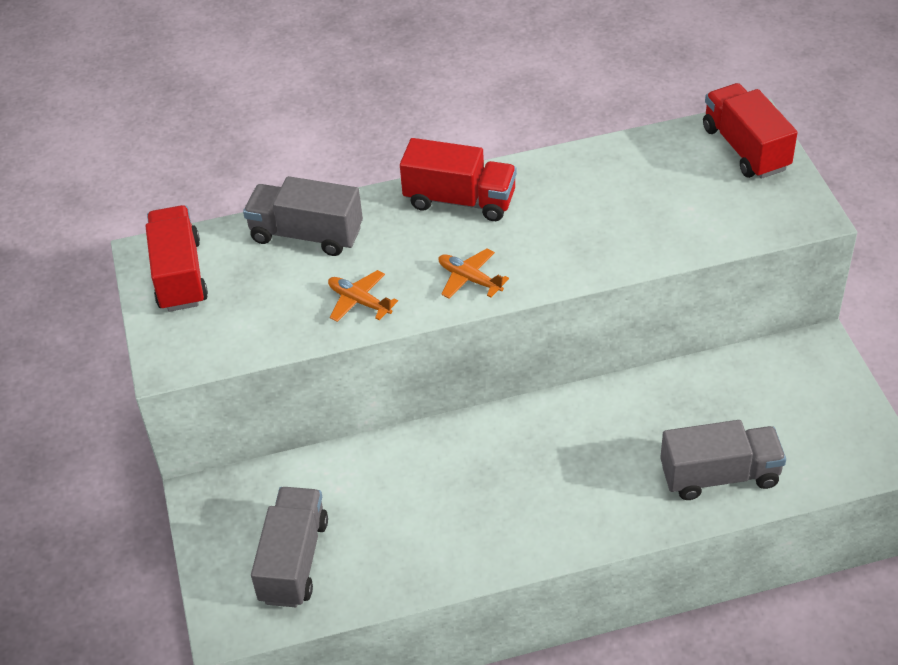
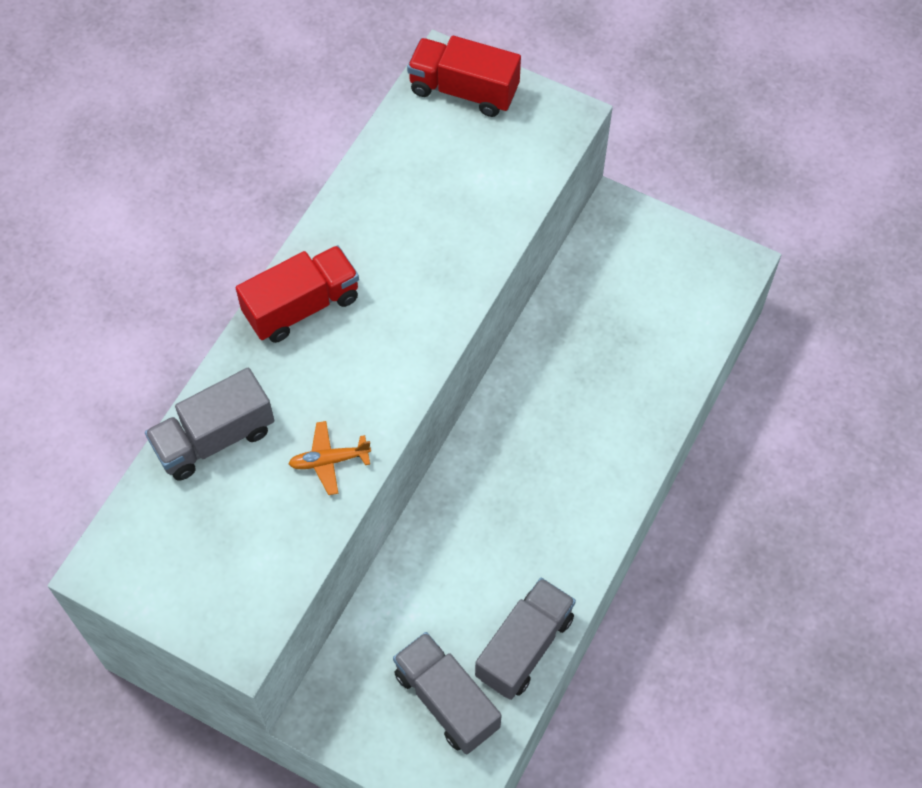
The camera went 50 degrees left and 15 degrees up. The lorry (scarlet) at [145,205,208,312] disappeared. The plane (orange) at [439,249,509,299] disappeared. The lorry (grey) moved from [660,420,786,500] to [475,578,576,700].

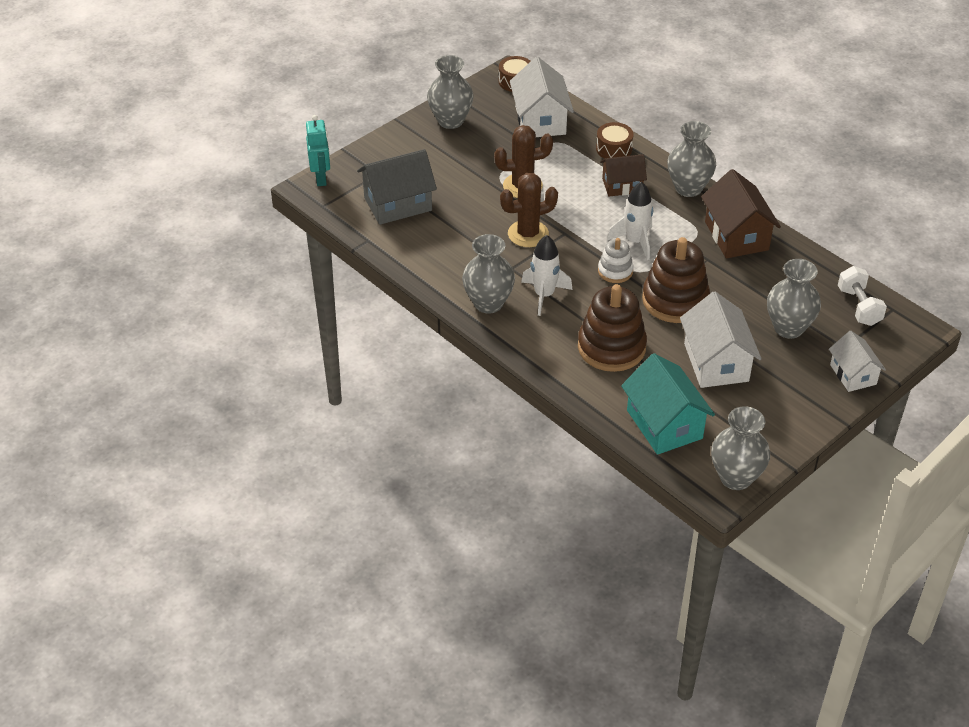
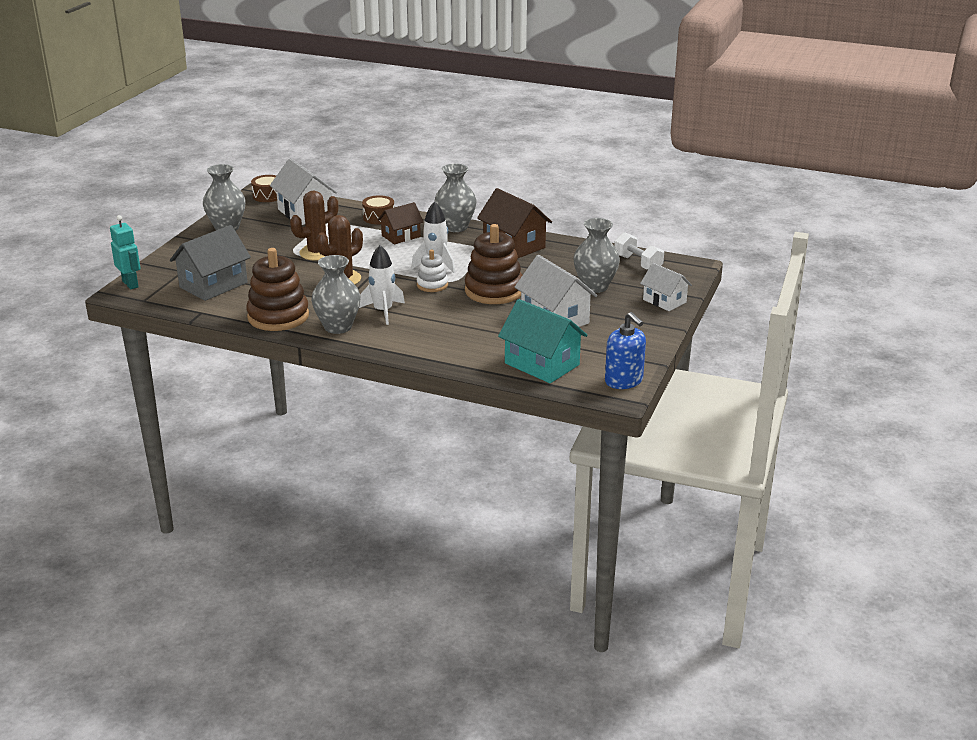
The camera went 25 degrees left and 15 degrees down. The ring stacker (brown) moved from [578,284,647,372] to [246,248,309,331]. The vase (grey) at [711,406,770,490] was replaced by the soap pump (blue) at [605,312,646,389].

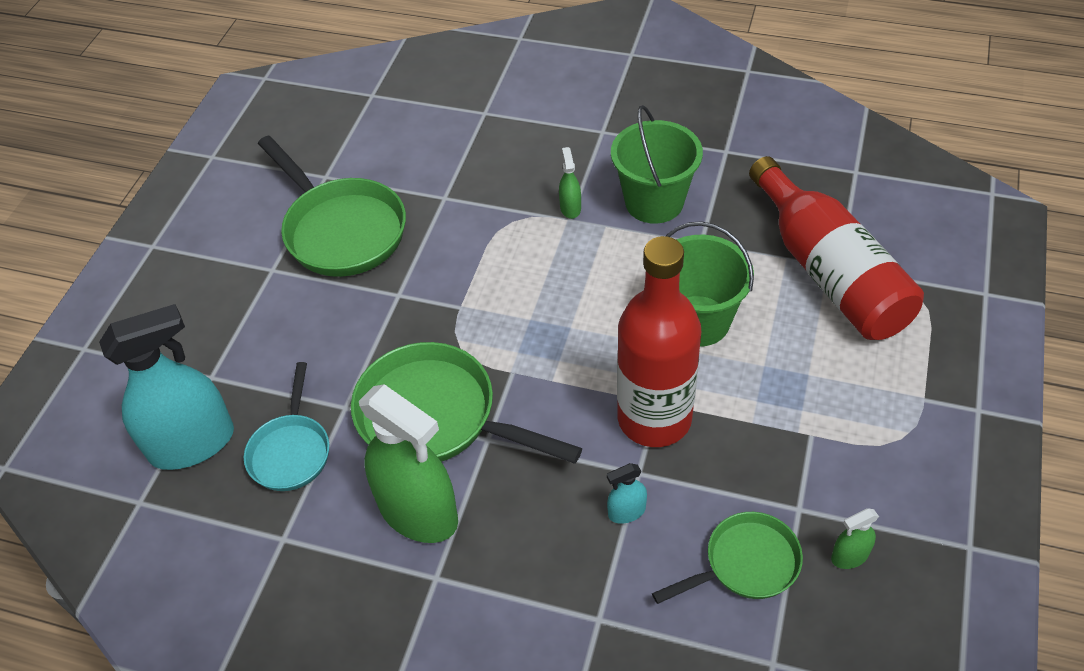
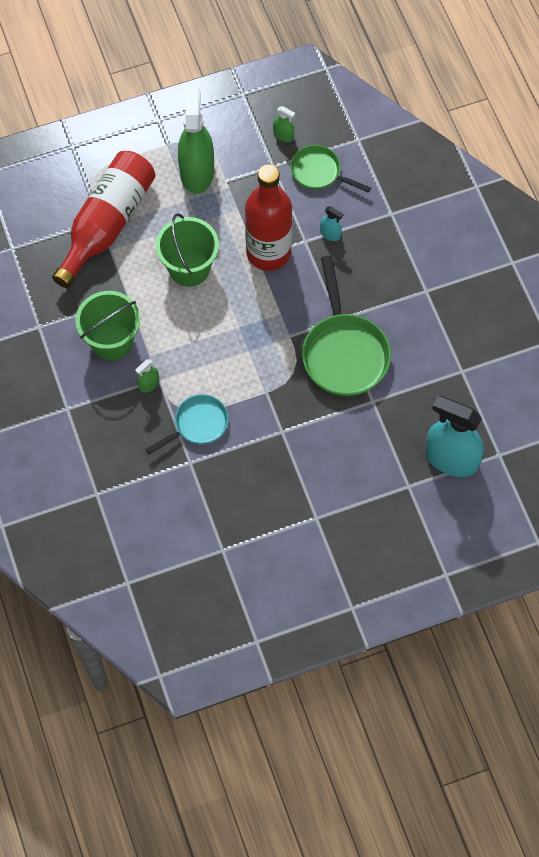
The camera went 130 degrees left and 15 degrees up. The pan (leaf-green) at [258,136,406,277] disappeared. The pan (teal) moved from [244,362,329,491] to [145,394,228,454]. The spray cleaner (leaf-green) moved from [359,384,458,543] to [178,87,214,194].

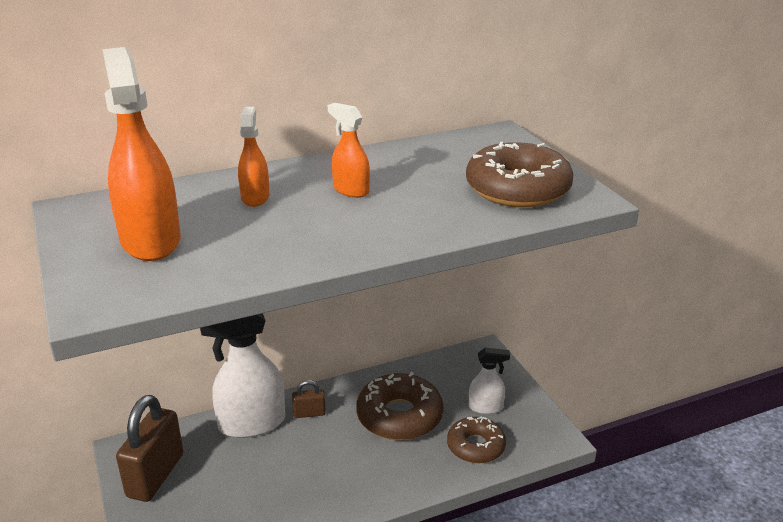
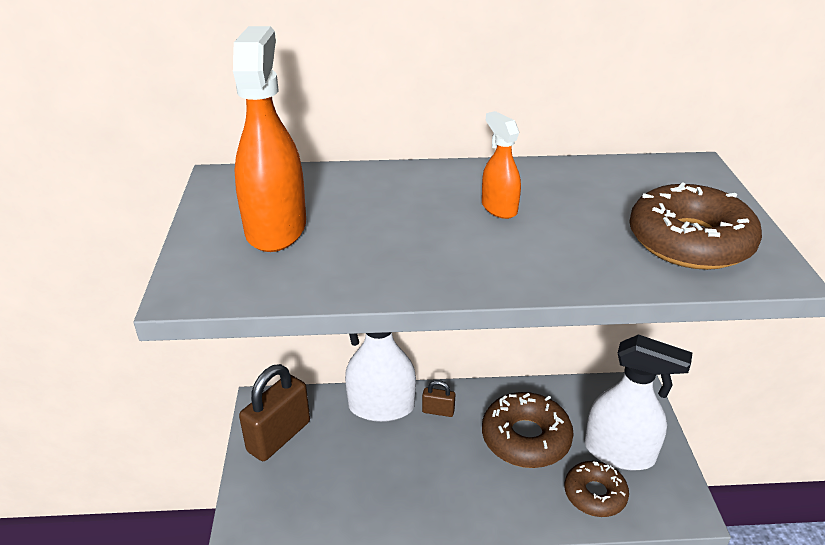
The camera went 20 degrees right and 5 degrees up. The spray cleaner (orange) at [238,107,270,207] disappeared. The spray cleaner (snow-white) at [469,347,510,414] changed to 1.91 times the size.

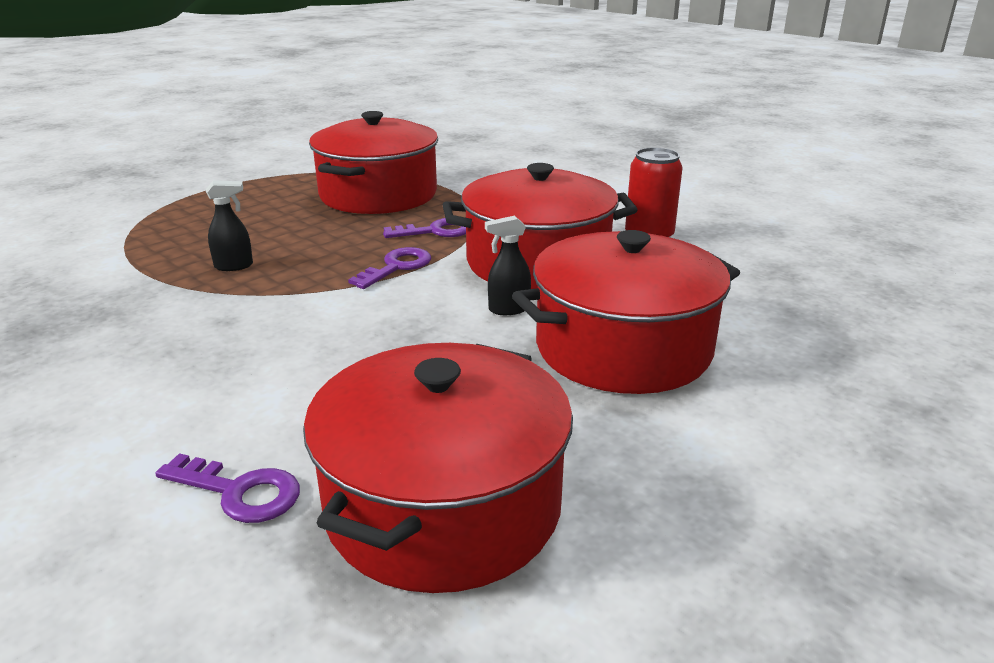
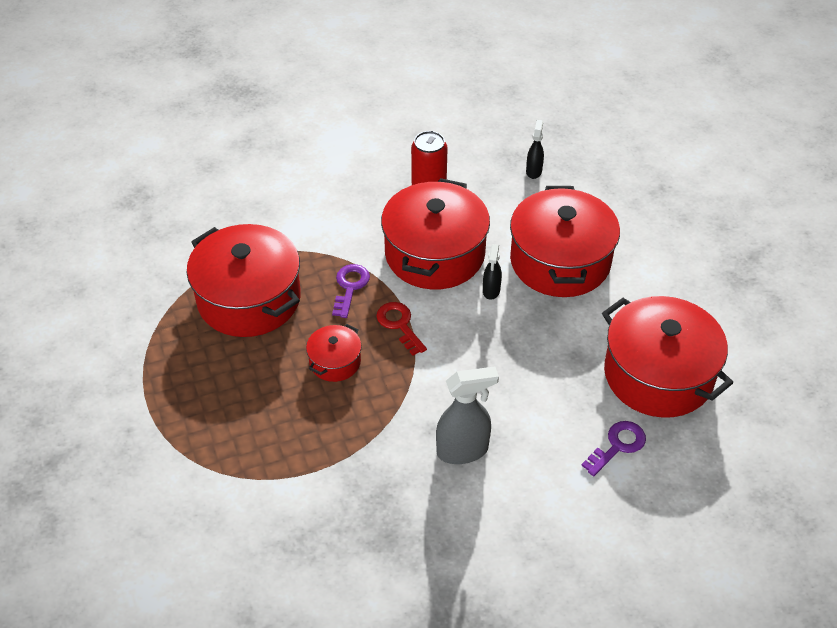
The camera went 65 degrees left and 20 degrees up. The spray cleaner (jet-black) moved from [206,181,253,271] to [526,120,544,179]. The key (purple) at [348,247,431,289] became the key (scarlet) at [376,302,427,356]. The cooking pot (scarlet) at [306,324,362,382] appeared. The spray cleaner (grey) at [436,366,499,464] appeared.

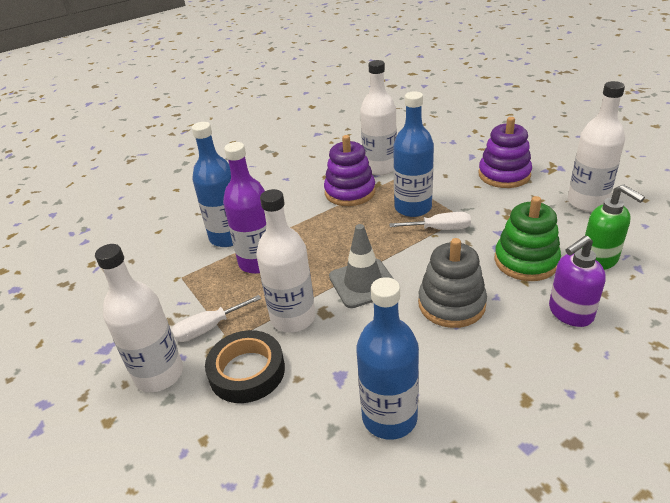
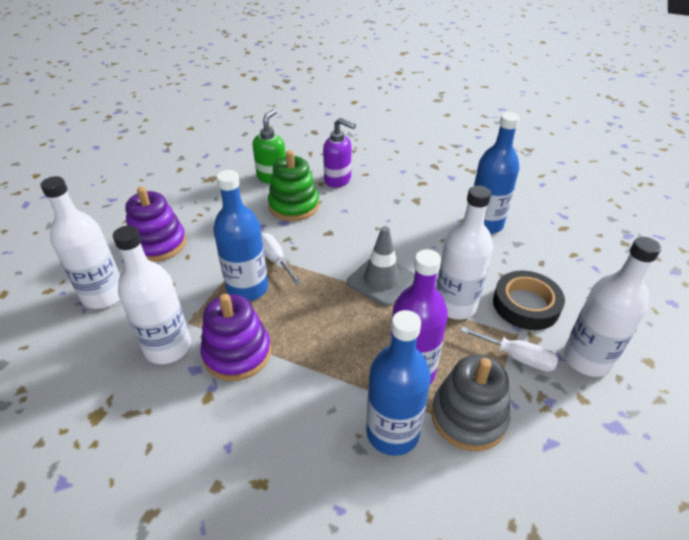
The camera went 125 degrees left and 5 degrees up. The bottle (snow-white) moved from [568,81,625,212] to [40,176,120,309]. The ring stacker (grey) moved from [418,238,487,328] to [431,355,510,451].

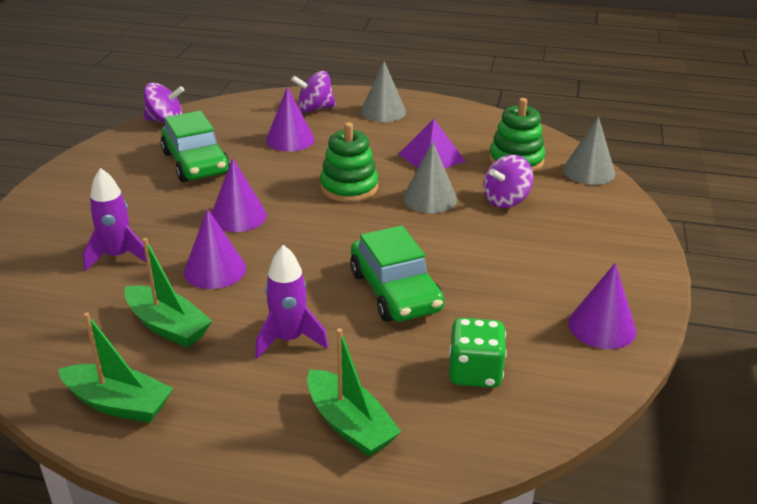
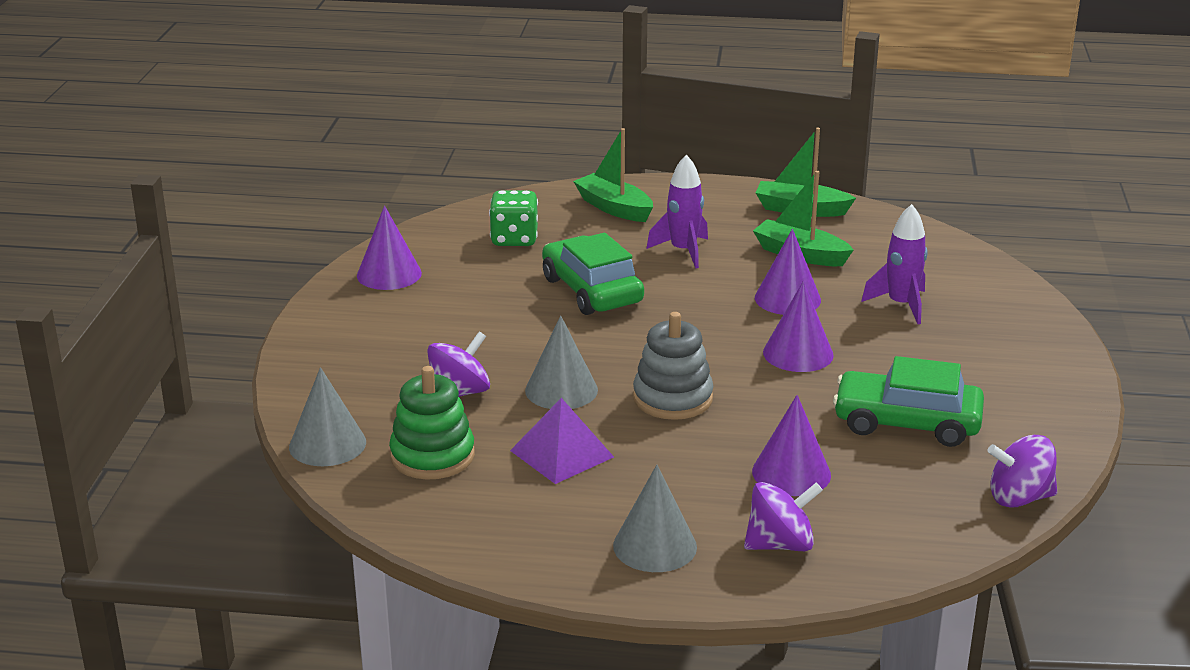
The camera went 175 degrees right and 5 degrees down. The automobile (leaf-green) at [160,111,230,182] turned 45 degrees counterclockwise. The ring stacker (leaf-green) at [320,122,378,202] became the ring stacker (grey) at [633,312,714,420].

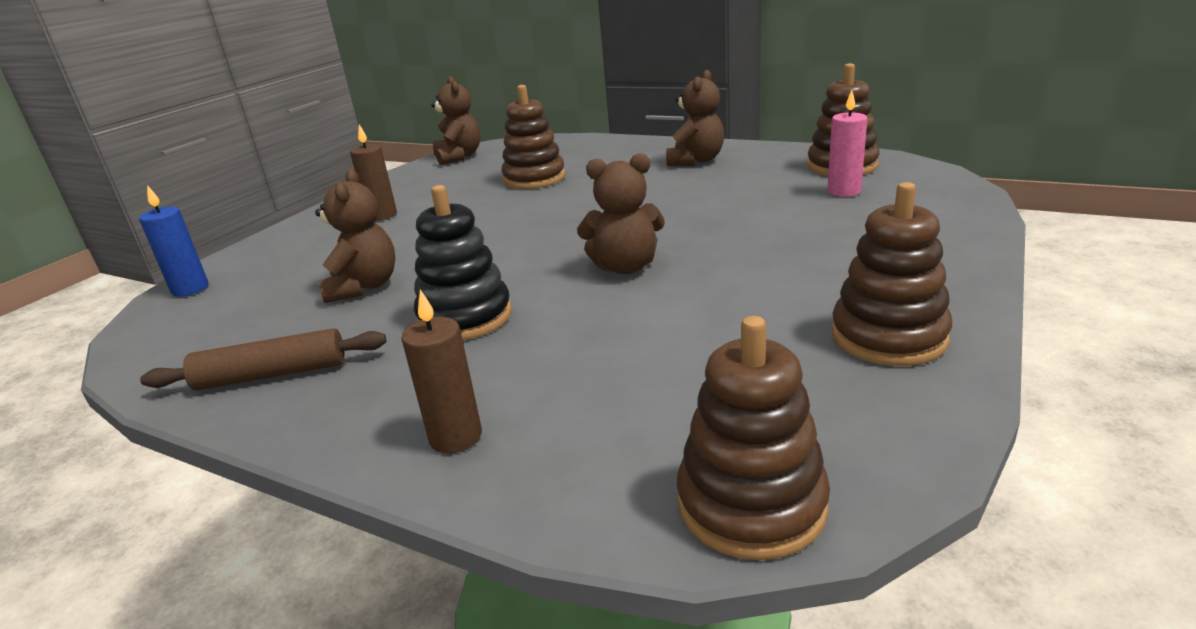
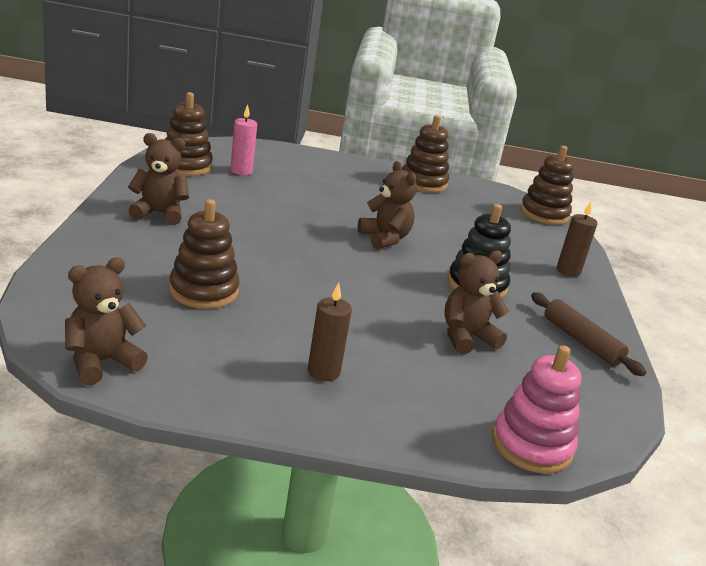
The camera went 120 degrees left and 0 degrees up. The wax candle (blue) at [139,185,209,297] was replaced by the ring stacker (rose-pink) at [492,345,582,474].

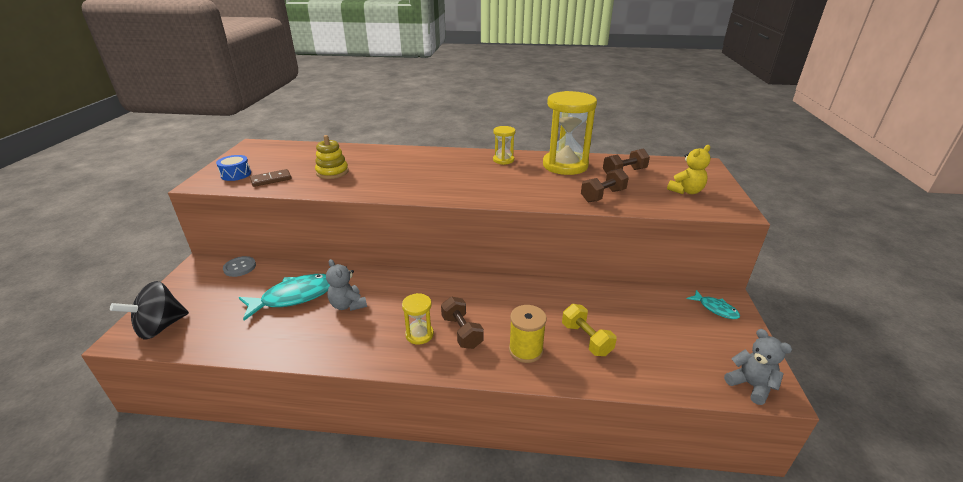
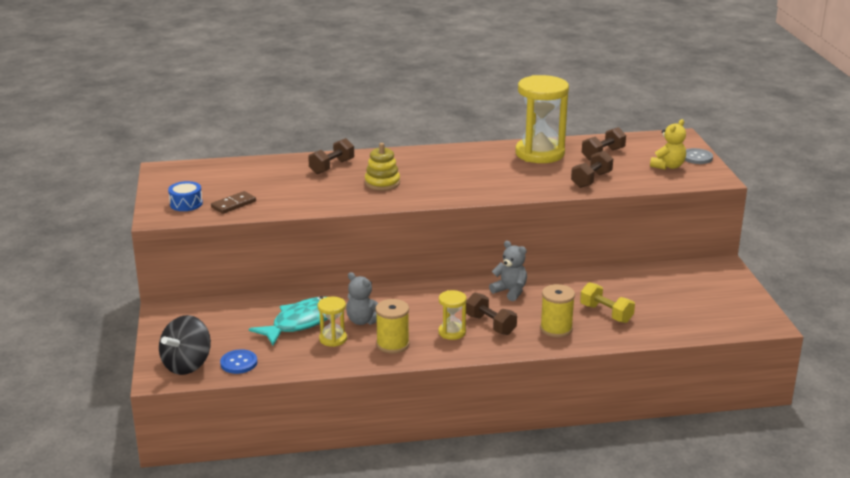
The camera went 15 degrees left and 5 degrees down. The hourglass (yellow) moved from [493,126,515,165] to [318,297,347,347]. The ring stacker (yellow) moved from [315,135,349,179] to [365,143,400,191]. The button (grey) moved from [223,256,256,277] to [685,148,713,164]. The fish (teal) at [687,290,740,319] disappeared. The stuffed bear (grey) moved from [724,329,792,405] to [489,241,527,301]. The hand weight (brown) at [308,138,354,174] appeared. The spool (yellow) at [375,299,410,353] appeared. The button (blue) at [220,349,258,374] appeared.

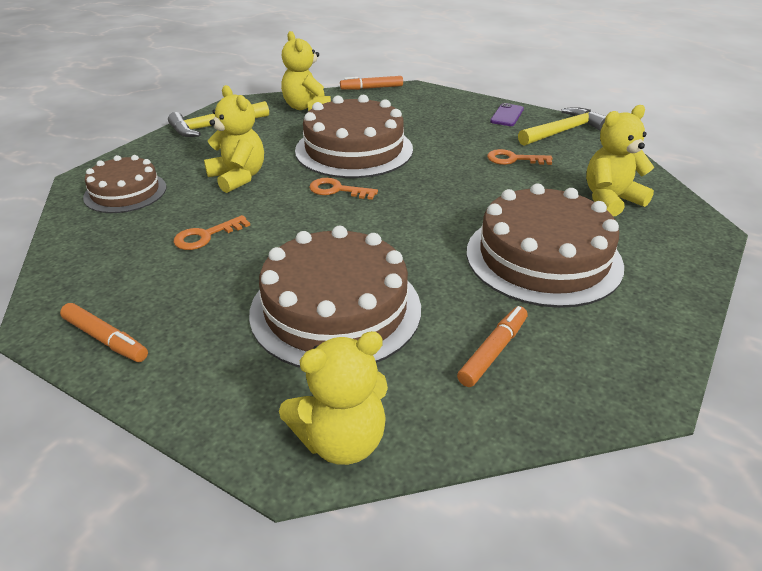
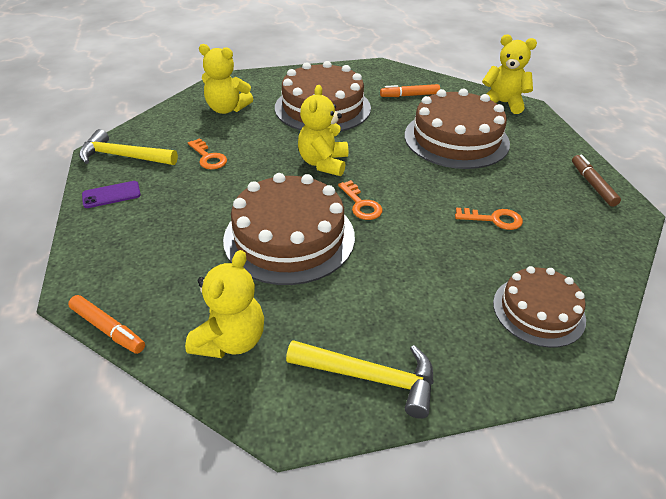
The camera went 135 degrees left and 5 degrees up. The stuffed bear (yellow) moved from [204,85,264,193] to [298,85,348,176]. The marker (orange) at [60,303,148,362] became the marker (brown) at [572,155,621,207].

